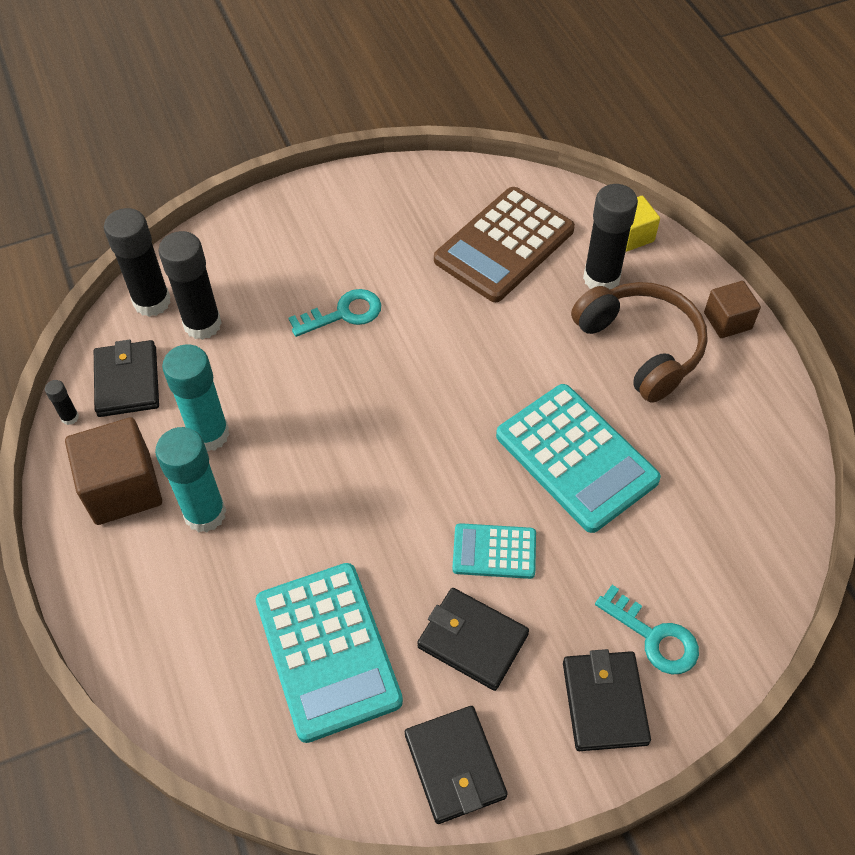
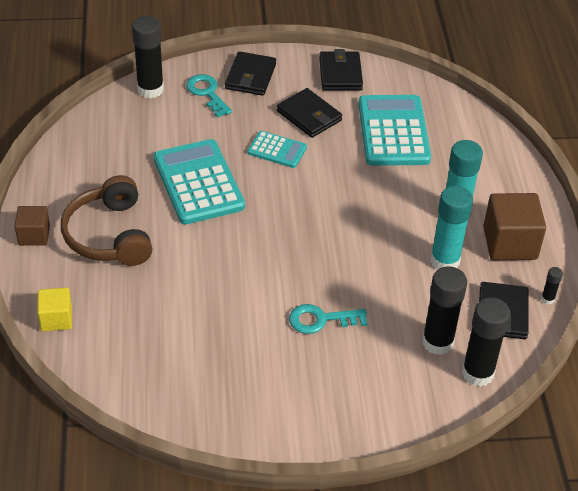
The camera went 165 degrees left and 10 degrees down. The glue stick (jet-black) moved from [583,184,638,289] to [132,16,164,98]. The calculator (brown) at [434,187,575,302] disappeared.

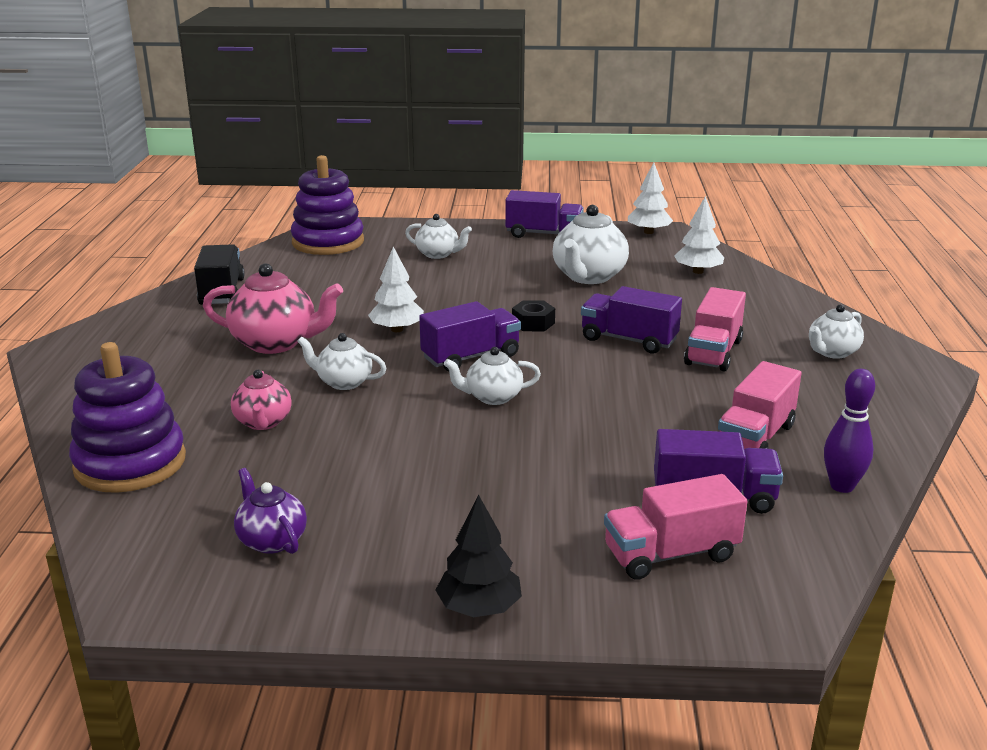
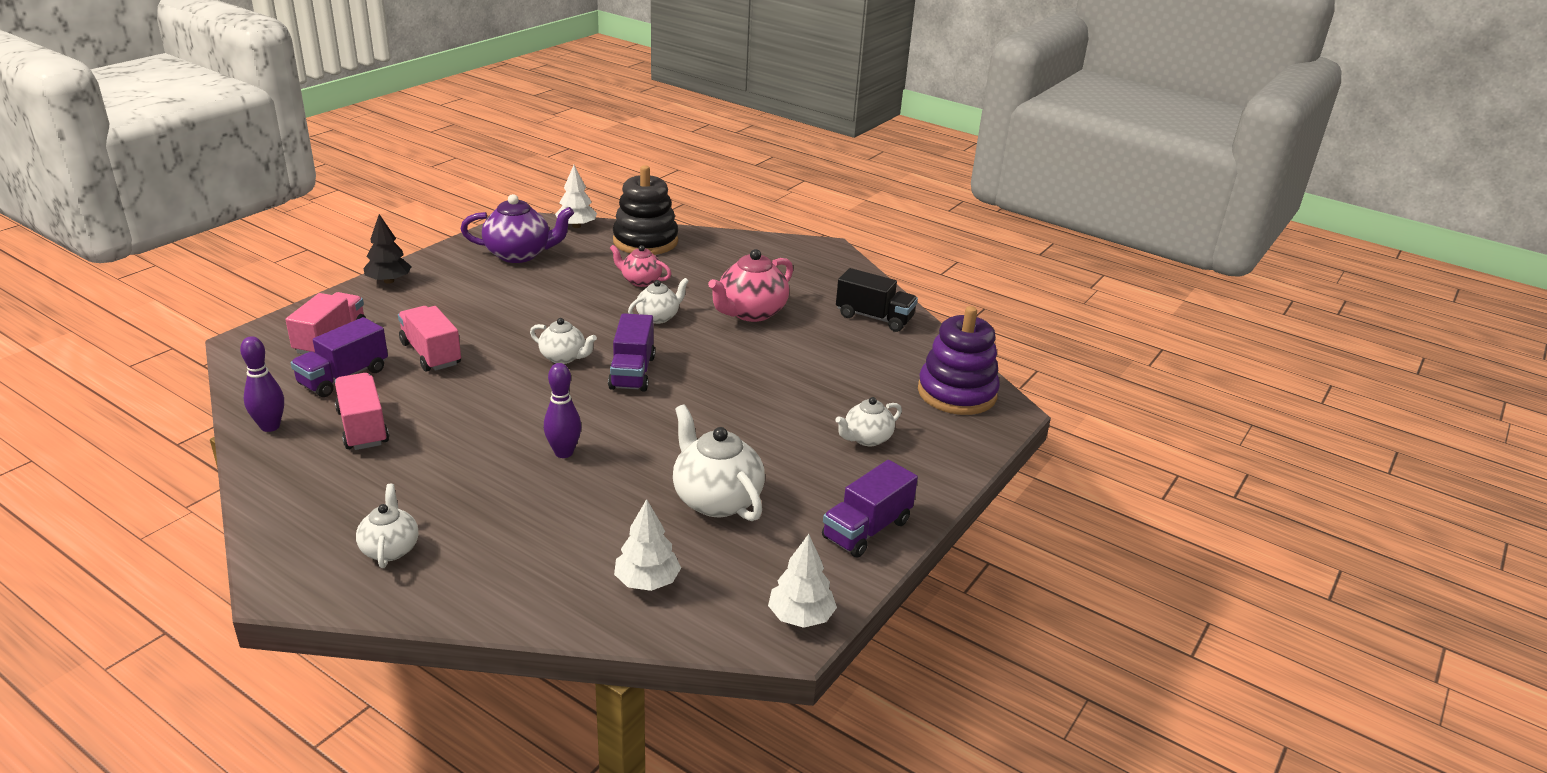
The camera went 120 degrees right and 5 degrees up. The toy tree (snow-white) moved from [368,246,424,332] to [555,165,597,228]. The lorry (purple) at [581,286,682,354] was replaced by the skittle (purple) at [544,363,581,458]. The lorry (rose-pink) moved from [684,287,746,372] to [398,306,461,372]. The nut (jet-black) at [512,300,555,331] disappeared. The ring stacker (purple) at [69,342,186,493] became the ring stacker (jet-black) at [613,165,678,255]. The china teapot (snow-white) at [444,347,541,405] turned 90 degrees clockwise. The china teapot (purple) at [234,468,307,554] changed to 1.67 times the size.

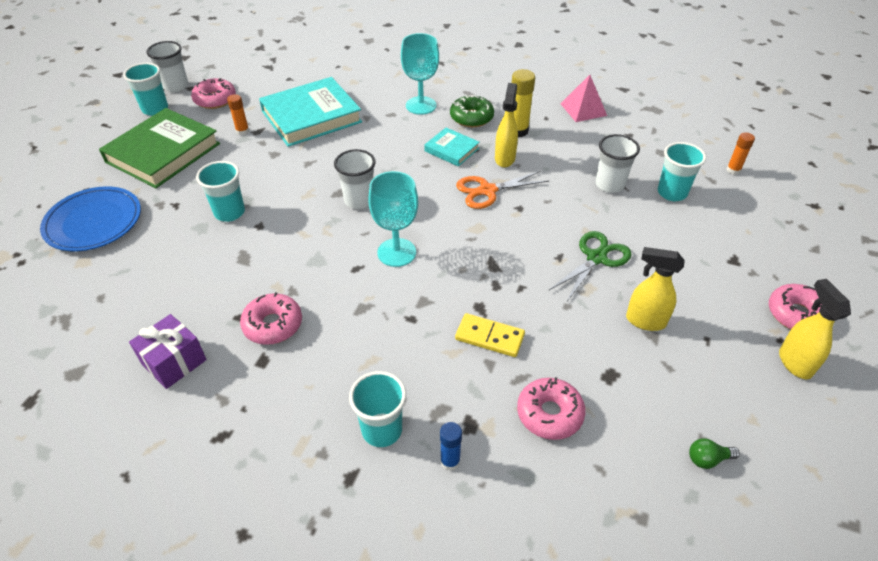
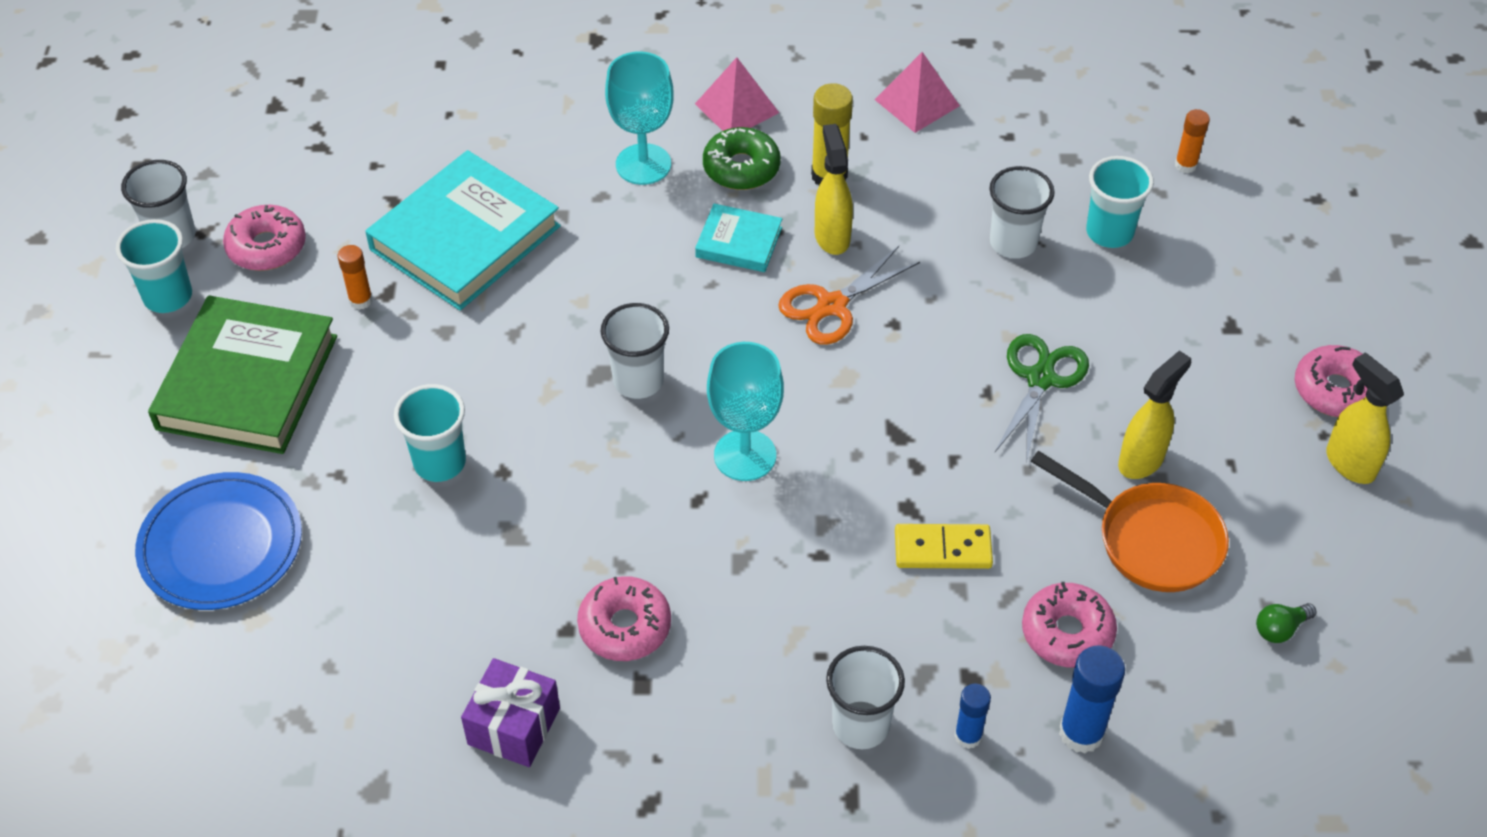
The camera went 20 degrees left and 5 degrees up. The spray cleaner (yellow) at [626,247,685,331] turned 135 degrees clockwise. The cup (teal) at [349,371,406,447] became the cup (snow-white) at [826,646,905,749]. The pyramid shape (rose-pink) at [695,57,779,131] appeared. The pan (orange) at [1031,451,1229,592] appeared. The glue stick (blue) at [1059,645,1125,753] appeared.

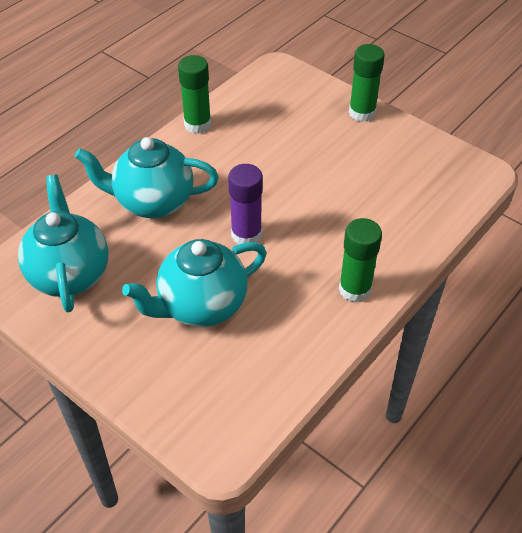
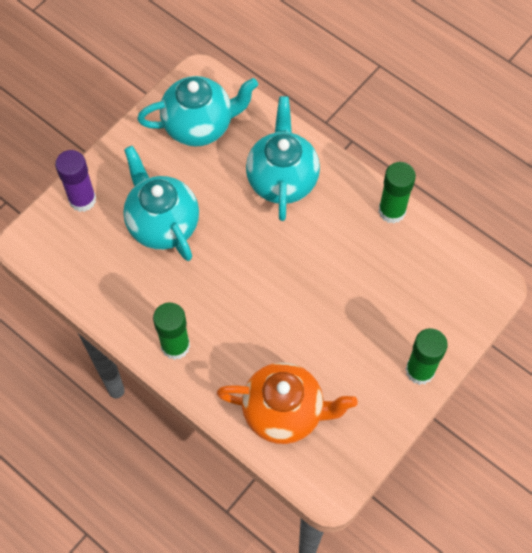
The camera went 90 degrees right and 15 degrees up. The glue stick (purple) moved from [228,164,263,245] to [55,150,96,212]. The china teapot (orange) at [217,362,358,444] appeared.

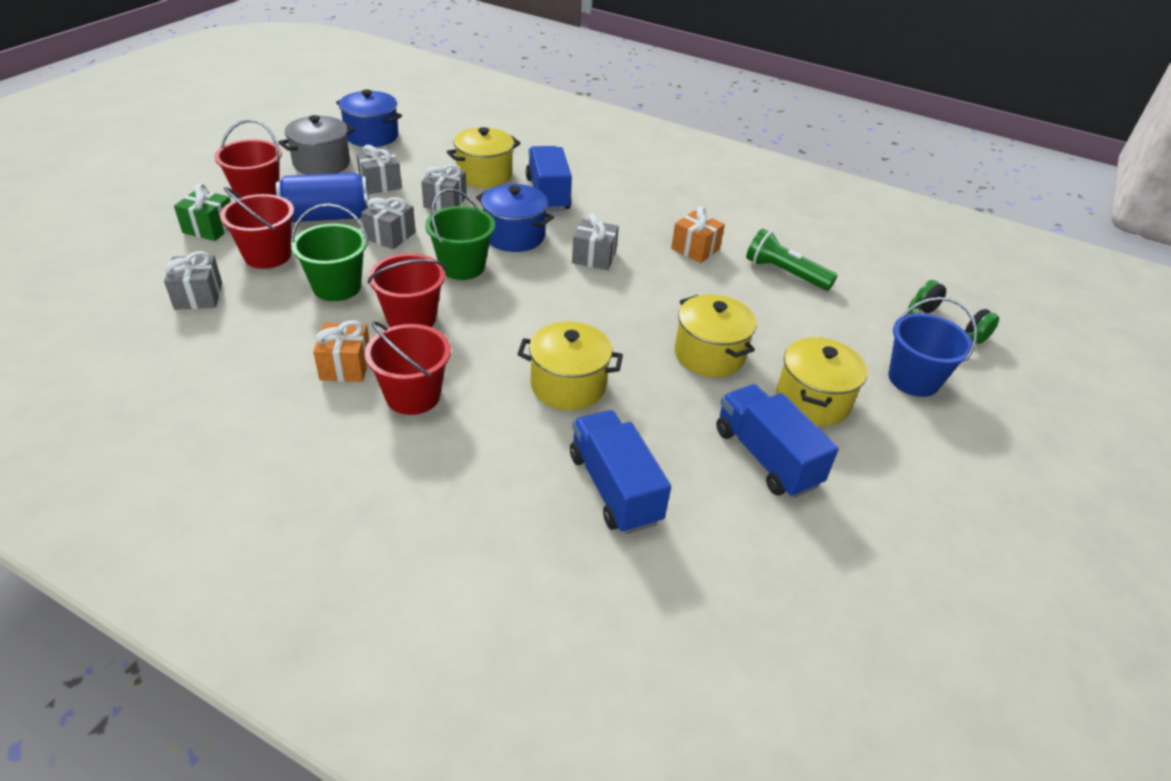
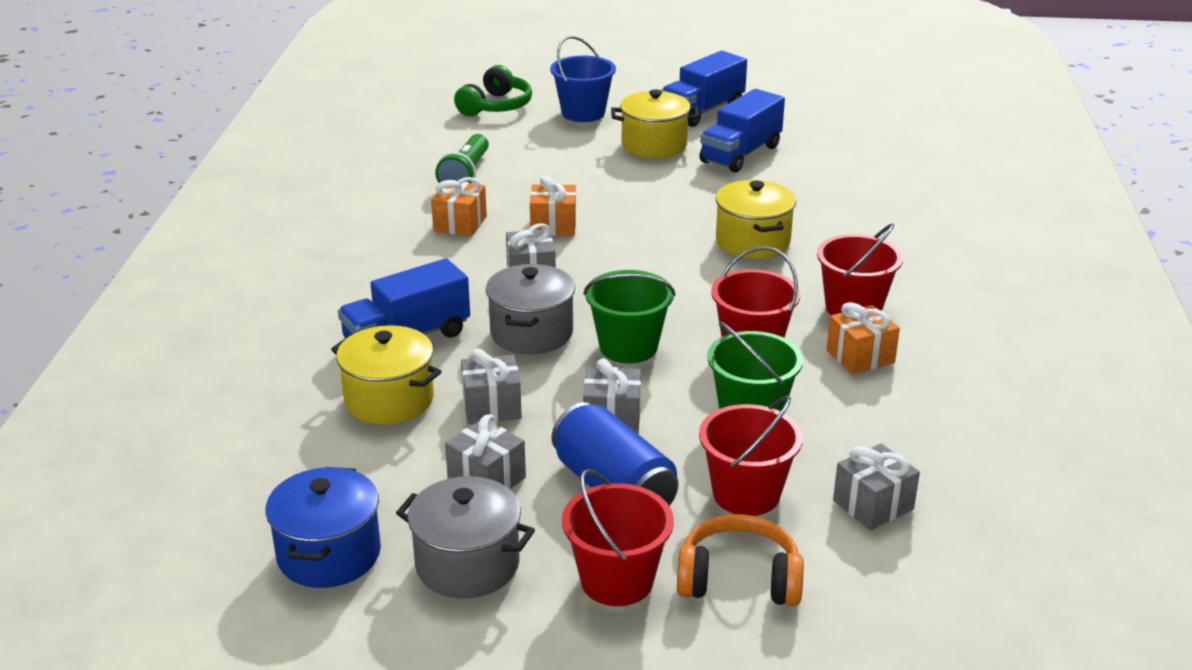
The camera went 110 degrees left and 10 degrees down. The wrapped gift (leaf-green) at [174,183,231,241] was replaced by the headphones (orange) at [677,514,804,606]. The cooking pot (blue) at [476,184,554,252] became the cooking pot (grey) at [486,264,575,354]. The cooking pot (yellow) at [674,294,757,377] disappeared. The lorry (blue) moved from [570,410,671,534] to [661,51,747,127]. The wrapped gift (orange) at [530,176,576,236] appeared.

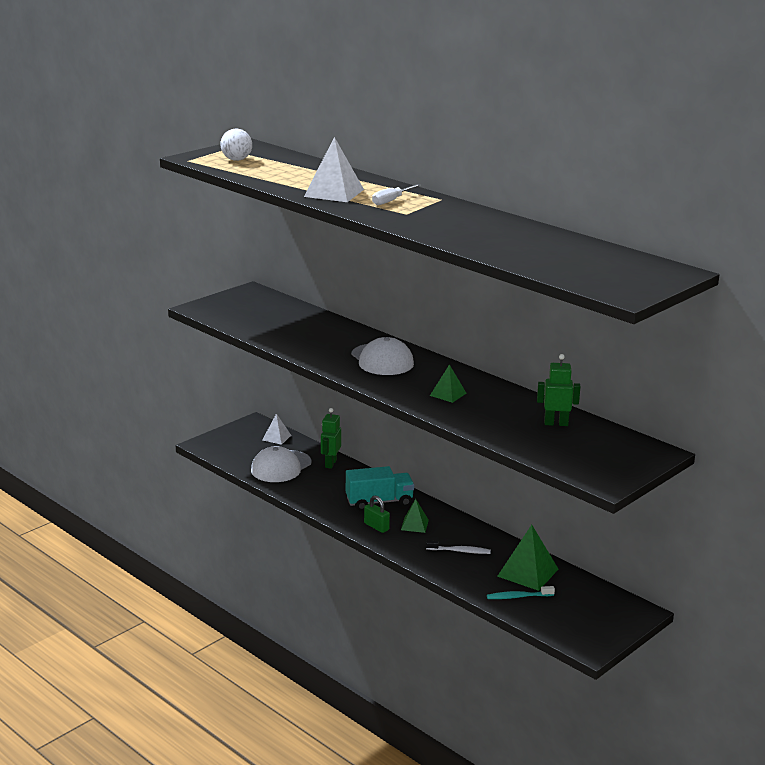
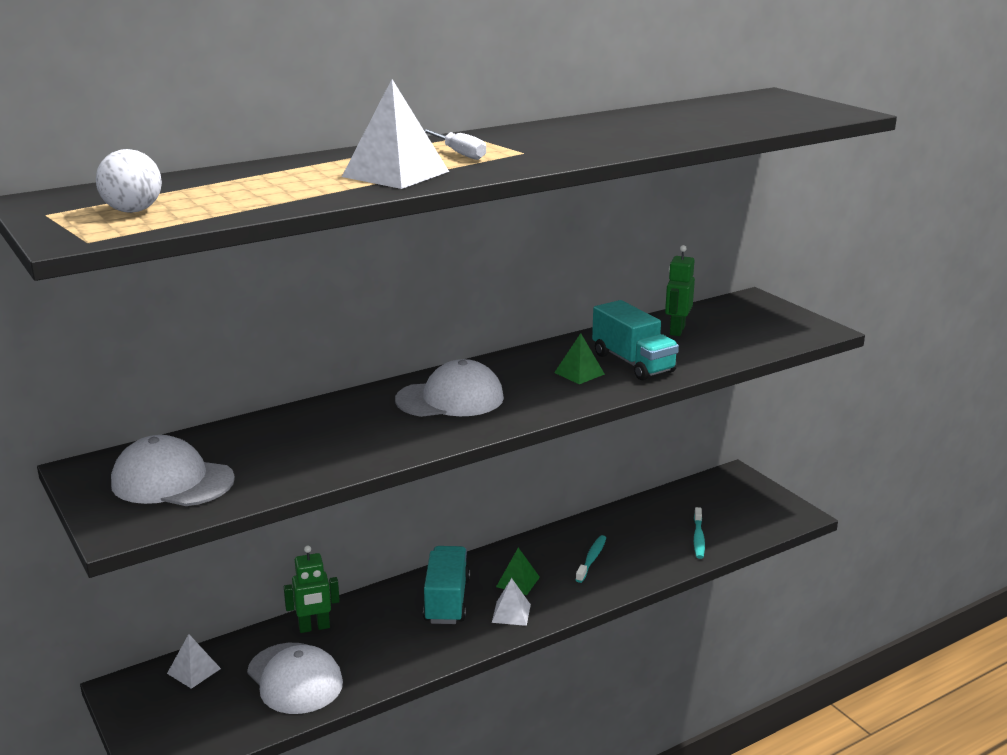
The camera went 75 degrees left and 0 degrees up. The robot (leaf-green) at [321,408,341,469] turned 45 degrees counterclockwise. The small lock (leaf-green) at [364,496,390,533] was replaced by the pyramid shape (snow-white) at [492,578,531,626]. The pyramid shape (leaf-green) at [497,525,558,591] disappeared. The dental brush (snow-white) at [426,540,491,554] became the dental brush (teal) at [576,535,606,583]. The lorry (teal) at [592,300,679,380] appeared. The peaked cap (snow-white) at [111,435,235,506] appeared.

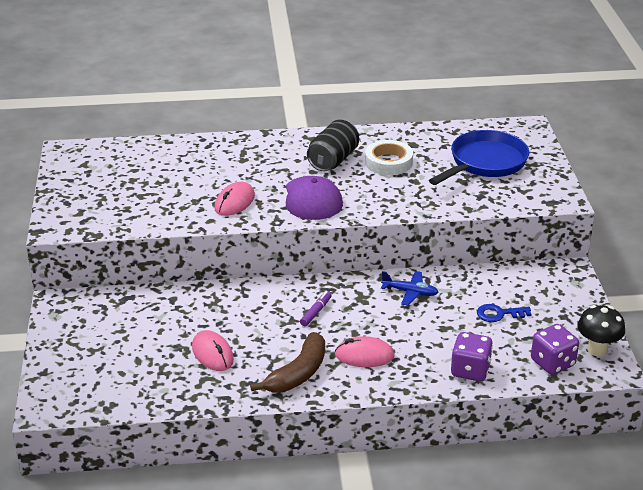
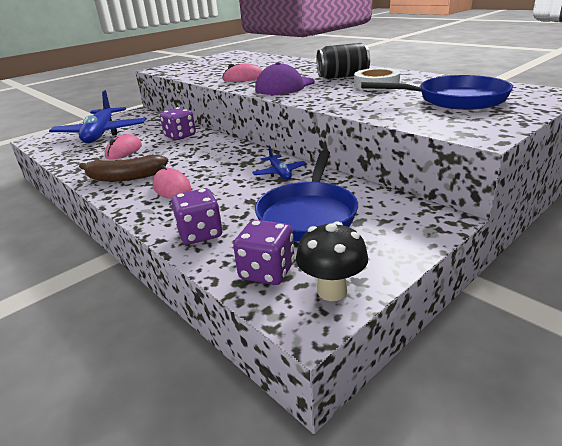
The camera went 55 degrees right and 5 degrees down. The marker (purple) at [300,291,332,326] disappeared. The key (blue) at [477,304,532,322] was replaced by the pan (blue) at [255,150,358,241]. The plane (blue) at [49,90,146,143] appeared. The die (purple) at [160,107,196,140] appeared.

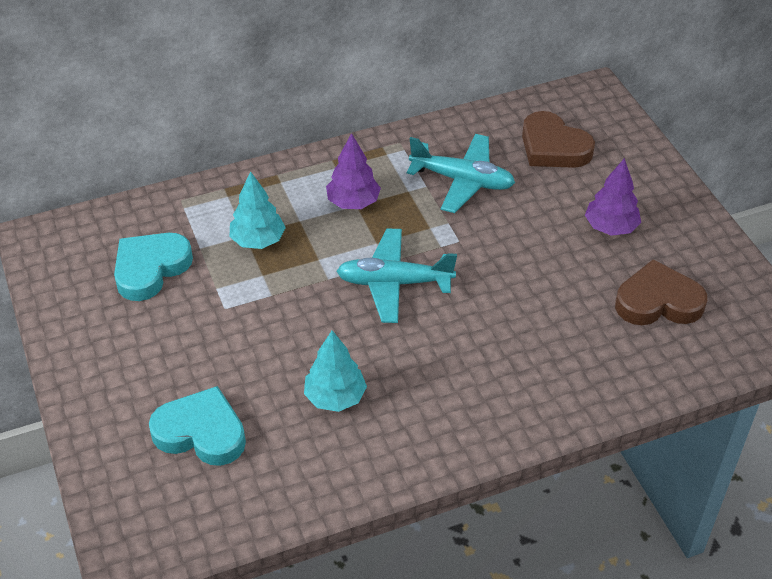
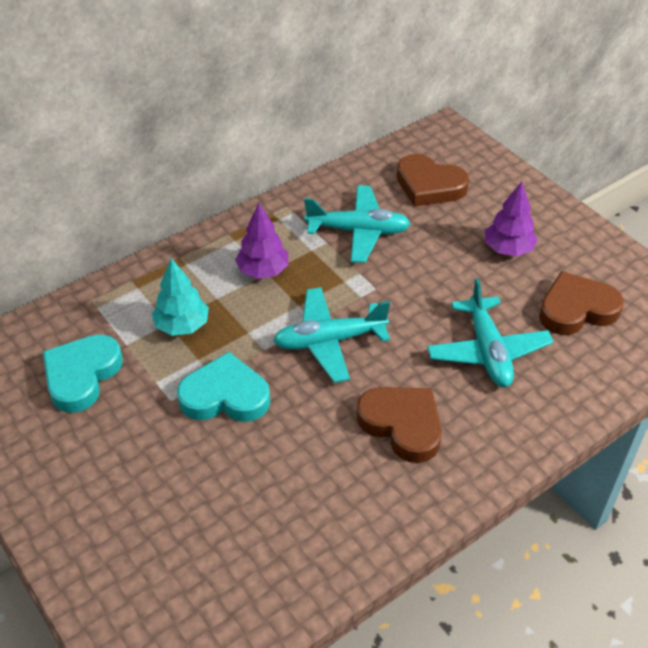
The camera went 15 degrees left and 0 degrees up. The toy tree (teal) at [304,330,367,412] disappeared. The heart (teal) moved from [149,386,246,466] to [177,352,270,422]. The plane (teal) at [427,278,553,387] appeared. The heart (brown) at [357,387,442,463] appeared.

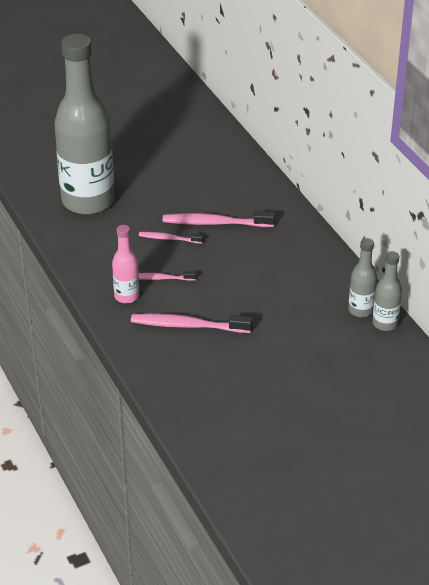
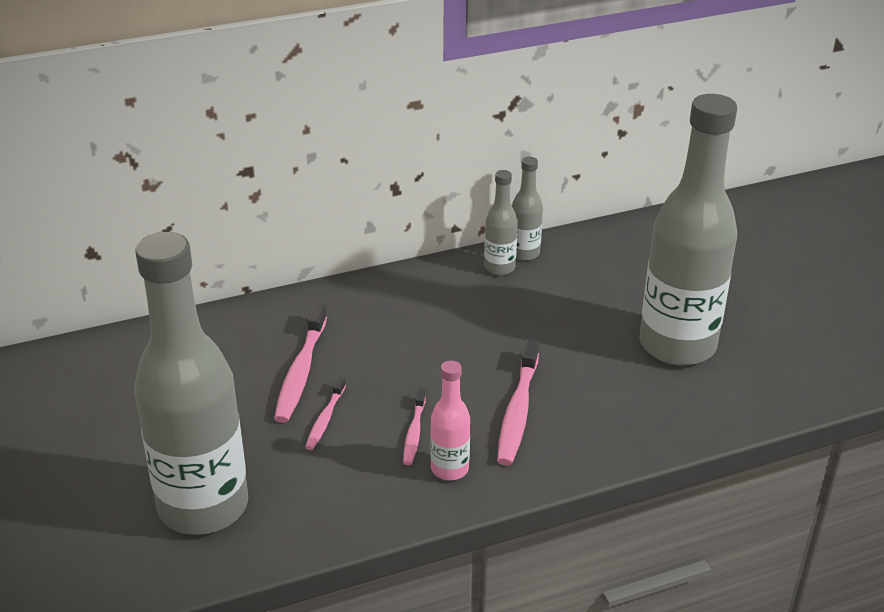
The camera went 85 degrees left and 5 degrees down. The bottle (grey) at [639,94,737,366] appeared.

